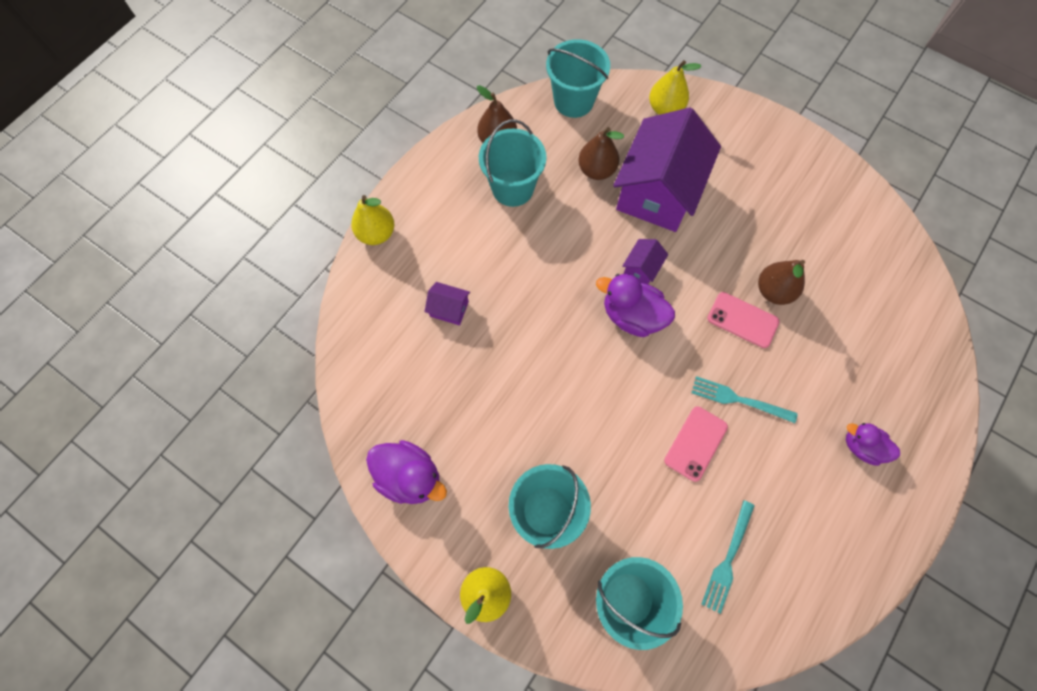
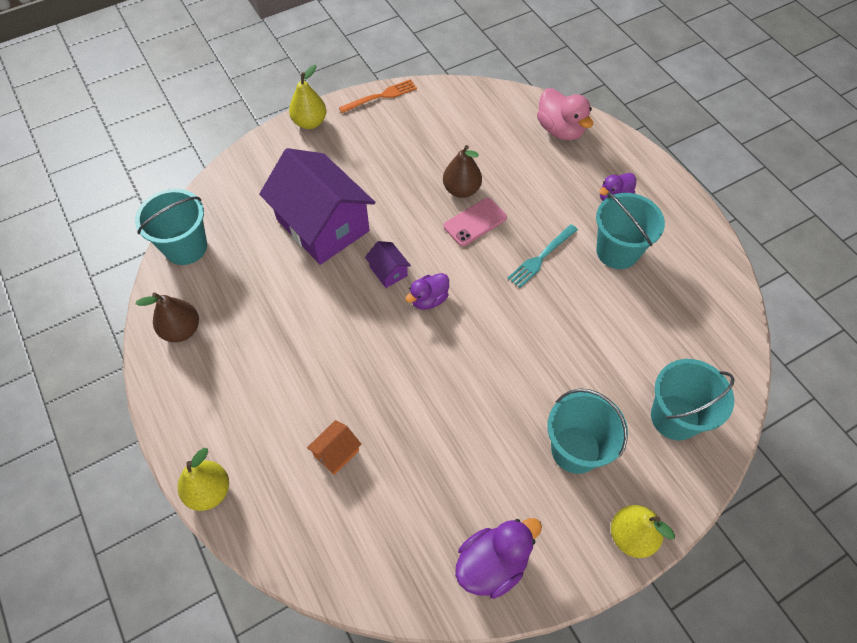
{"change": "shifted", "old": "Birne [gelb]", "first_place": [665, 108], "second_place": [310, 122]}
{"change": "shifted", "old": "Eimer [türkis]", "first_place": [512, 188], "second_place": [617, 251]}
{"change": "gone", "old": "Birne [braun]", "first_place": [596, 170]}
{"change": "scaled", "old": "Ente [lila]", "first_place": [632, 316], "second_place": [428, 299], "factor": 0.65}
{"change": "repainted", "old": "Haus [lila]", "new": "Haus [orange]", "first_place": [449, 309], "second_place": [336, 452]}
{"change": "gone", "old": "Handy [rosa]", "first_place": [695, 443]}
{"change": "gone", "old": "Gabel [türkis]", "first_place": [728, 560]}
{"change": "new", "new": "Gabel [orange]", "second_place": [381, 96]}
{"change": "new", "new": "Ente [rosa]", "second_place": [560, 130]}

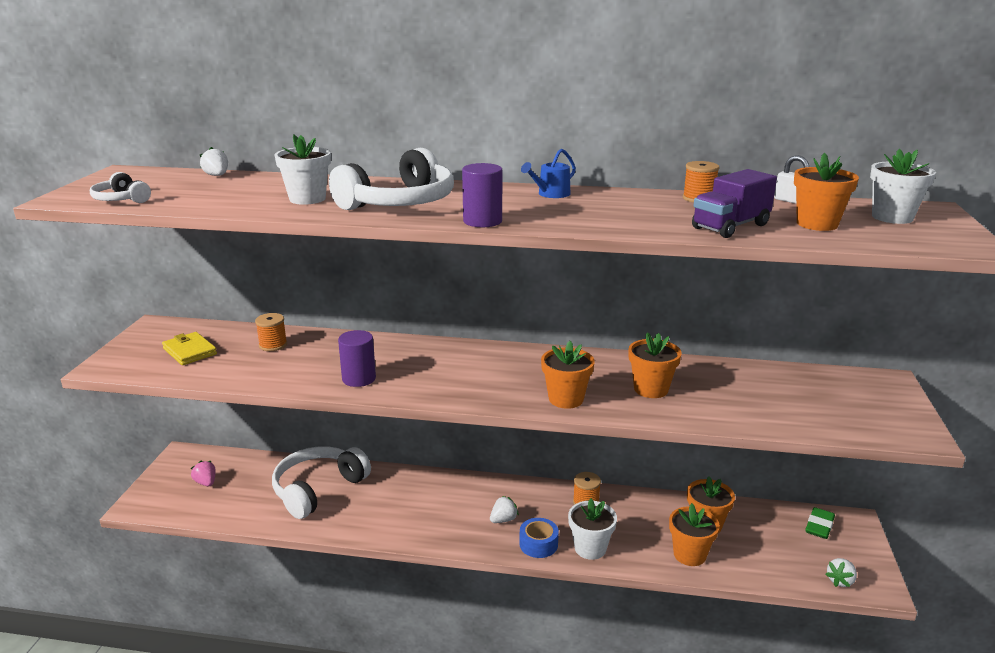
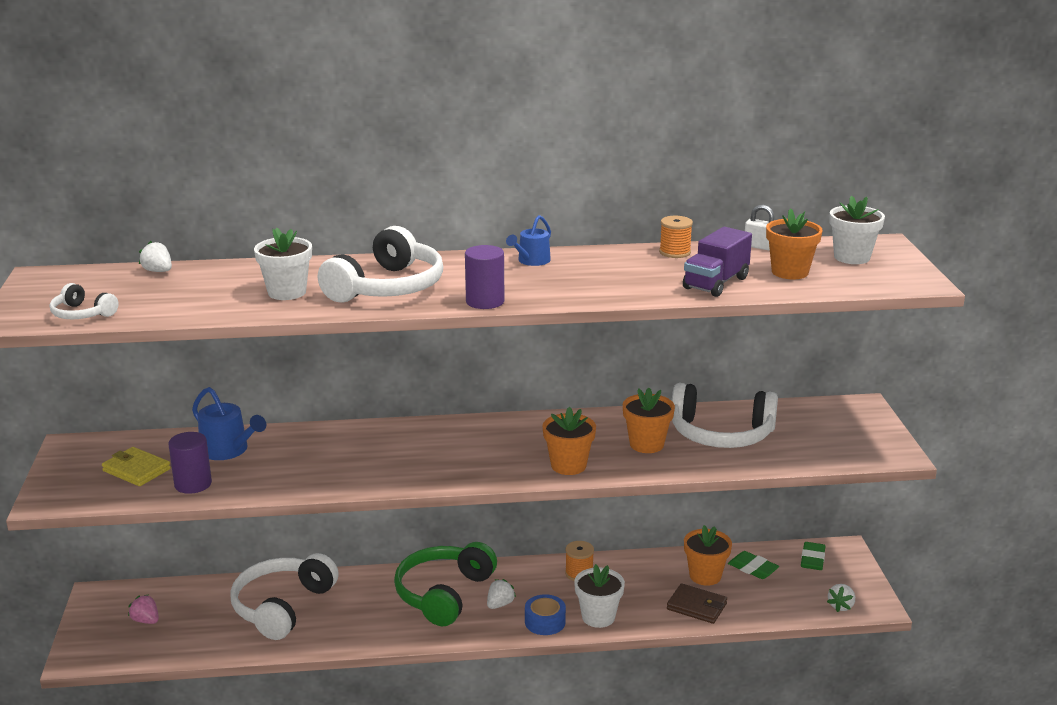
{"change": "swapped", "old": "Garnrolle [orange]", "new": "Gießkanne [blau]", "first_place": [273, 345], "second_place": [228, 450]}
{"change": "shifted", "old": "Vollzylinder [lila]", "first_place": [359, 378], "second_place": [193, 484]}
{"change": "swapped", "old": "Blumentopf [orange]", "new": "Geldbörse [braun]", "first_place": [689, 555], "second_place": [697, 606]}
{"change": "new", "new": "Kopfhörer [weiß]", "second_place": [721, 434]}
{"change": "new", "new": "Kopfhörer [grün]", "second_place": [444, 594]}
{"change": "new", "new": "Radiergummi [grün]", "second_place": [753, 568]}

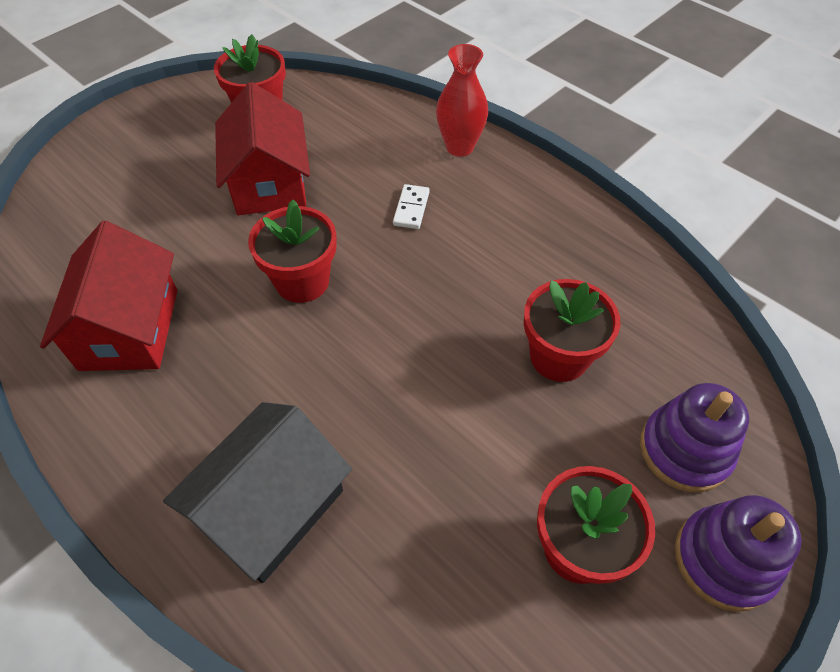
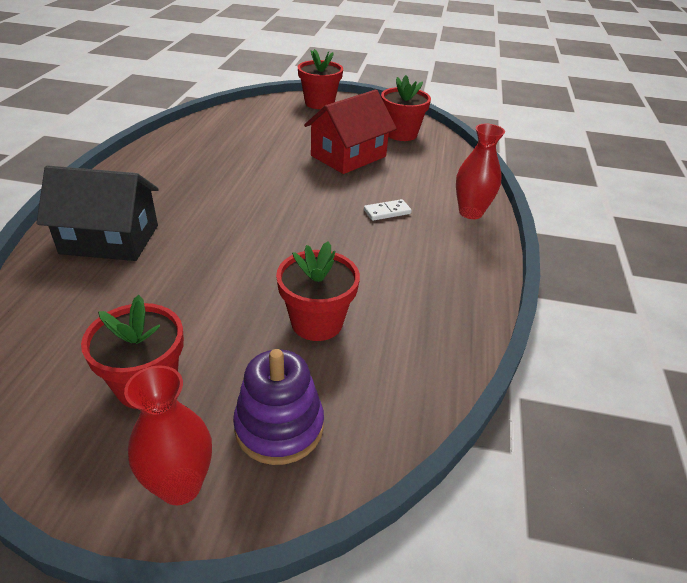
{"change": "shifted", "old": "Blumentopf [rot]", "first_place": [302, 281], "second_place": [319, 103]}
{"change": "gone", "old": "Haus [rot]", "first_place": [129, 329]}
{"change": "swapped", "old": "Stapelspielzeug [lila]", "new": "Vase [rot]", "first_place": [724, 560], "second_place": [180, 486]}

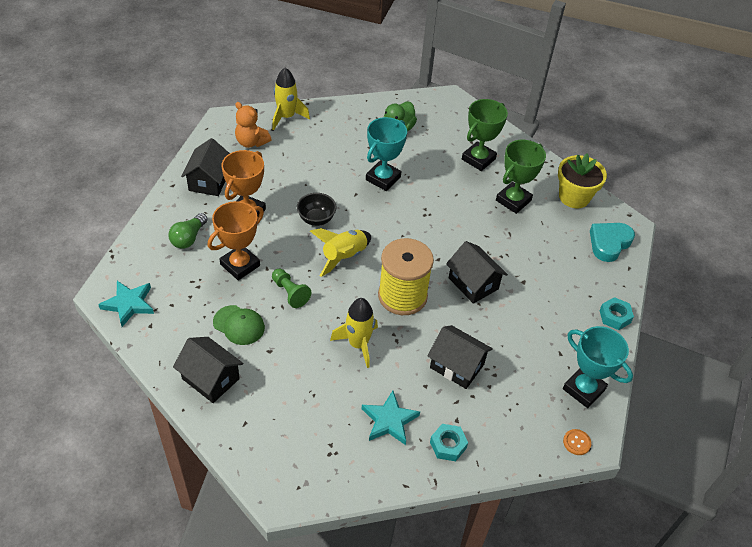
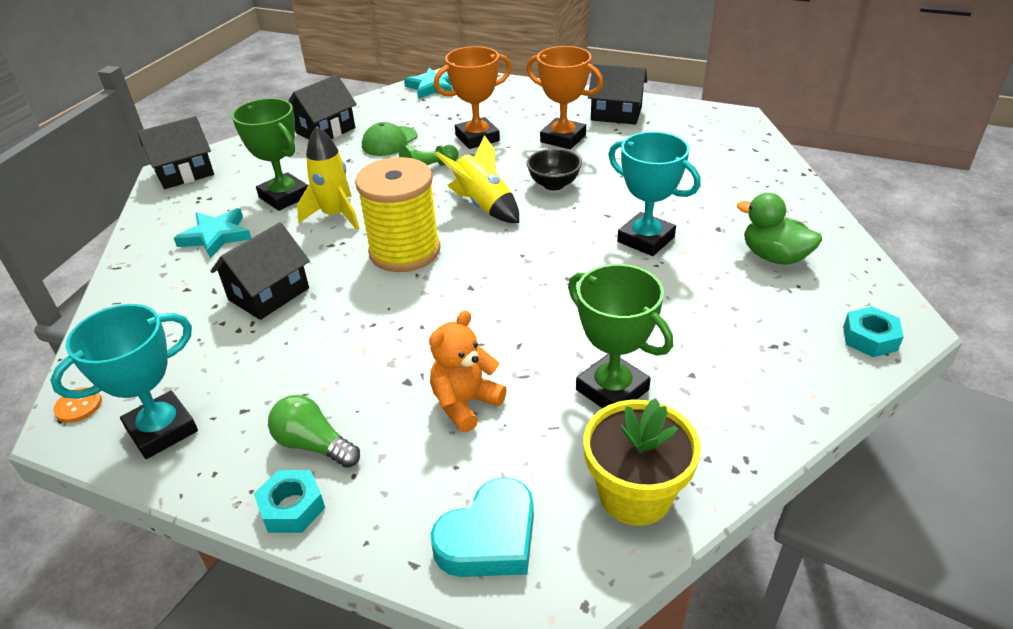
{"change": "gone", "old": "Rakete [gelb]", "first_place": [286, 117]}
{"change": "shifted", "old": "Pokal [grün]", "first_place": [478, 159], "second_place": [284, 196]}
{"change": "shifted", "old": "Teddybär [orange]", "first_place": [251, 142], "second_place": [465, 403]}
{"change": "rotated", "old": "Pokal [orange]", "first_place": [240, 265], "second_place": [477, 138], "degrees": -75}
{"change": "shifted", "old": "Glühbirne [grün]", "first_place": [188, 238], "second_place": [314, 445]}
{"change": "rotated", "old": "Herz [türkis]", "first_place": [609, 243], "second_place": [489, 538], "degrees": 90}
{"change": "shifted", "old": "Haus [schwarz]", "first_place": [473, 283], "second_place": [184, 173]}
{"change": "shifted", "old": "Sechskantmutter [türkis]", "first_place": [448, 445], "second_place": [869, 338]}

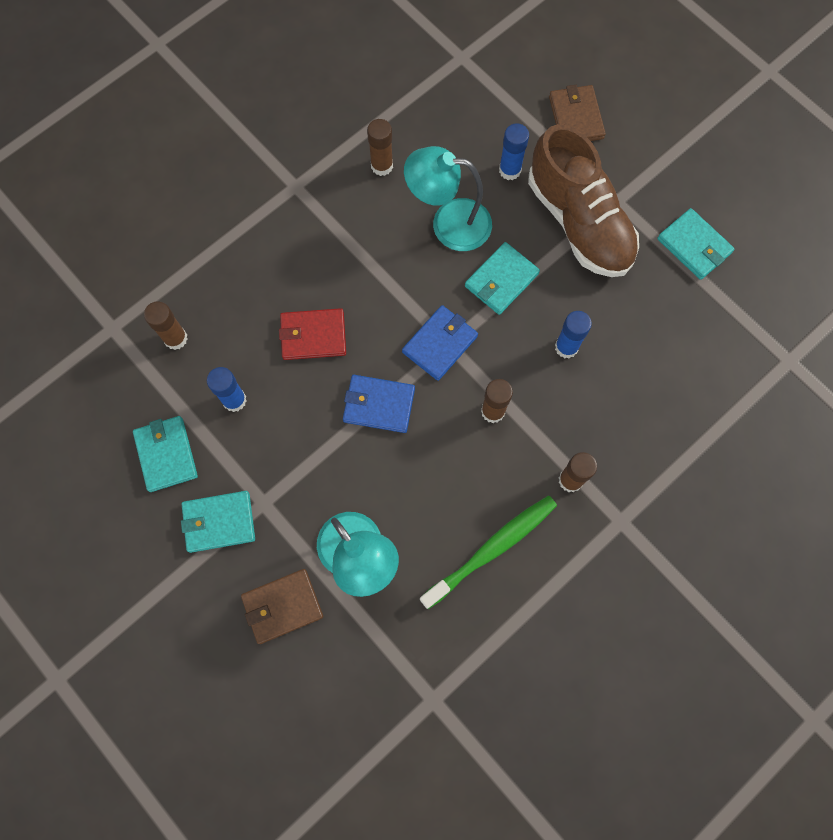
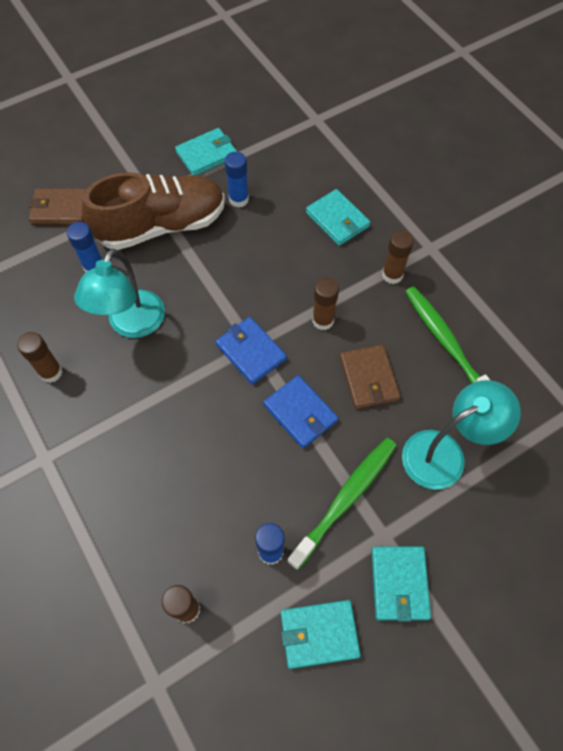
{"change": "shifted", "old": "Geldbörse [türkis]", "first_place": [501, 280], "second_place": [337, 220]}
{"change": "gone", "old": "Geldbörse [rot]", "first_place": [313, 335]}
{"change": "shifted", "old": "Klebestift [blau]", "first_place": [566, 347], "second_place": [238, 199]}
{"change": "rotated", "old": "Geldbörse [blau]", "first_place": [379, 405], "second_place": [300, 413], "degrees": -60}
{"change": "shifted", "old": "Geldbörse [braun]", "first_place": [282, 606], "second_place": [368, 378]}
{"change": "new", "new": "Zahnbürste [grün]", "second_place": [345, 499]}

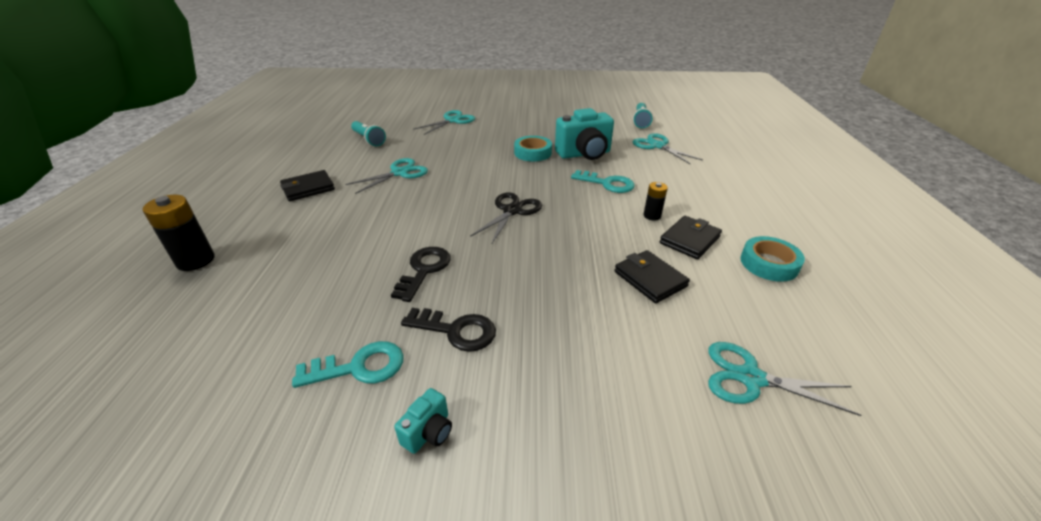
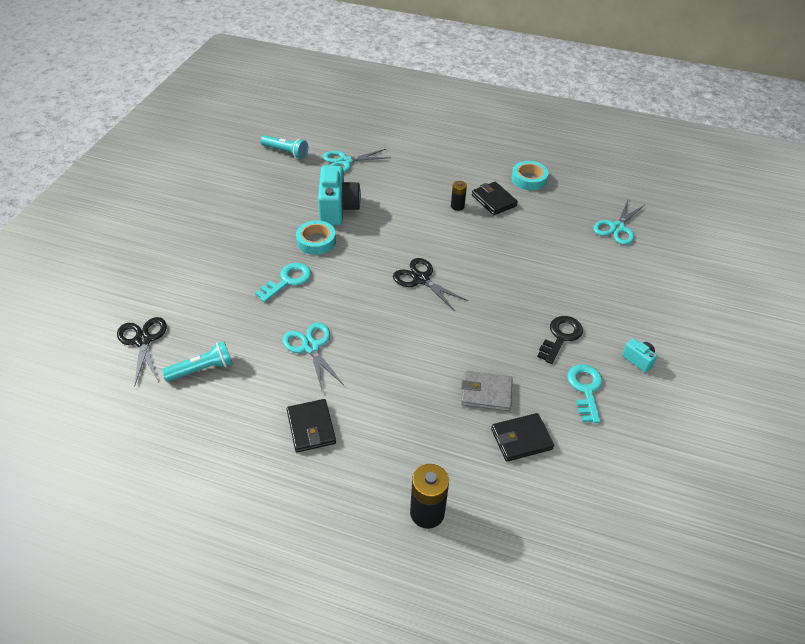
{"change": "gone", "old": "Schere [türkis]", "first_place": [452, 120]}
{"change": "shifted", "old": "Schlüssel [türkis]", "first_place": [607, 183], "second_place": [288, 281]}
{"change": "gone", "old": "Schlüssel [schwarz]", "first_place": [424, 270]}
{"change": "shifted", "old": "Geldbörse [schwarz]", "first_place": [650, 279], "second_place": [521, 439]}
{"change": "new", "new": "Schere [schwarz]", "second_place": [143, 340]}
{"change": "new", "new": "Geldbörse [grau]", "second_place": [486, 393]}

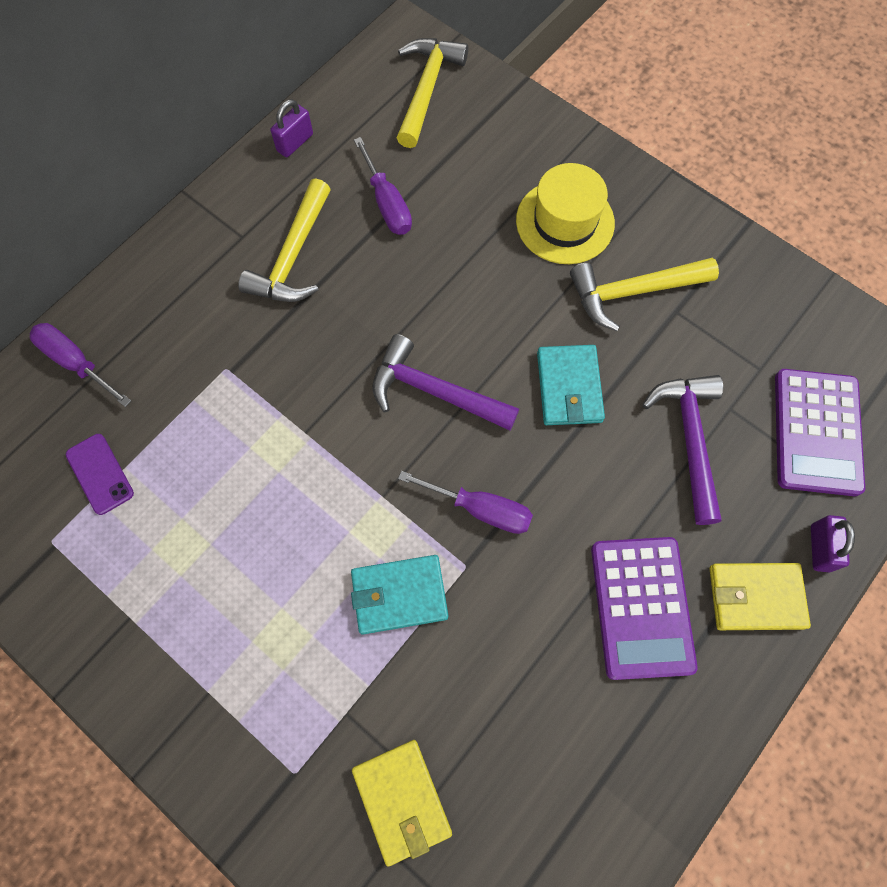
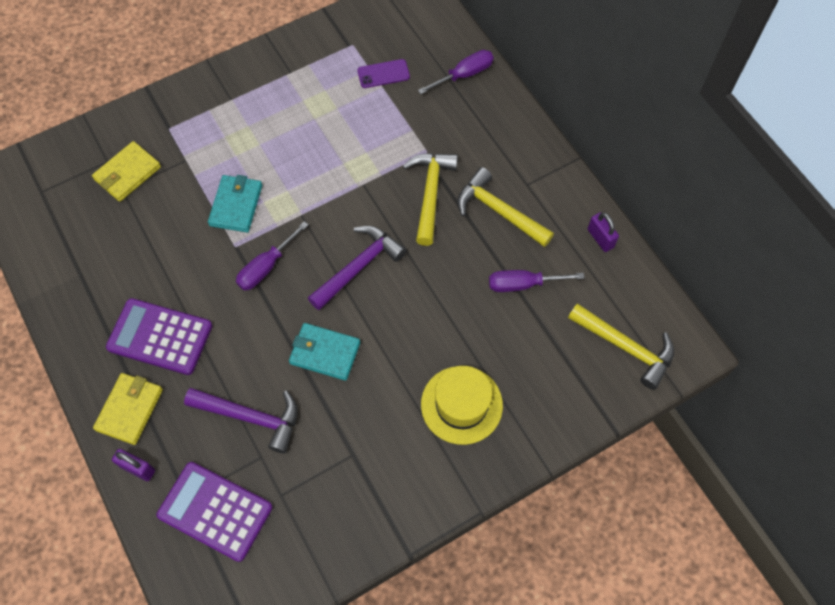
{"change": "shifted", "old": "Hammer [gelb]", "first_place": [633, 292], "second_place": [430, 194]}
{"change": "rotated", "old": "Geldbörse [gelb]", "first_place": [402, 800], "second_place": [127, 173], "degrees": -45}

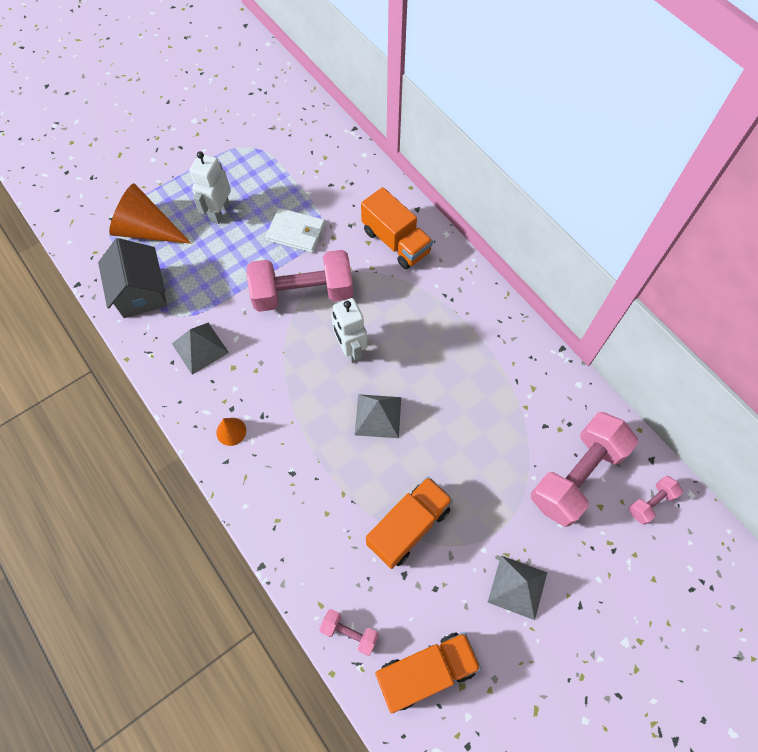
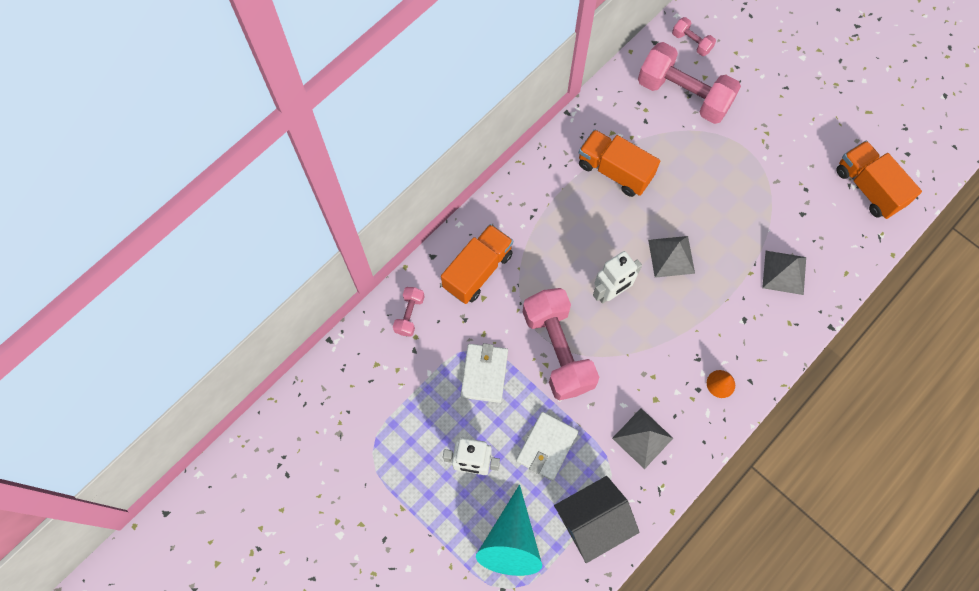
{"change": "repainted", "old": "Kegel [orange]", "new": "Kegel [türkis]", "first_place": [147, 230], "second_place": [511, 541]}
{"change": "shifted", "old": "Lastwagen [orange]", "first_place": [408, 526], "second_place": [614, 171]}
{"change": "shifted", "old": "Pyramide [grau]", "first_place": [517, 587], "second_place": [784, 272]}
{"change": "shifted", "old": "Hantel [rosa]", "first_place": [349, 633], "second_place": [409, 315]}
{"change": "new", "new": "Geldbörse [weiß]", "second_place": [546, 447]}

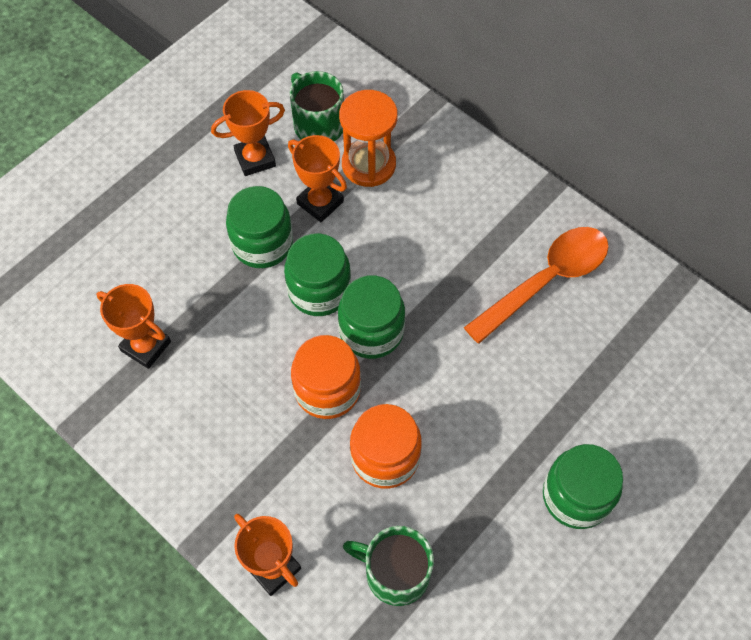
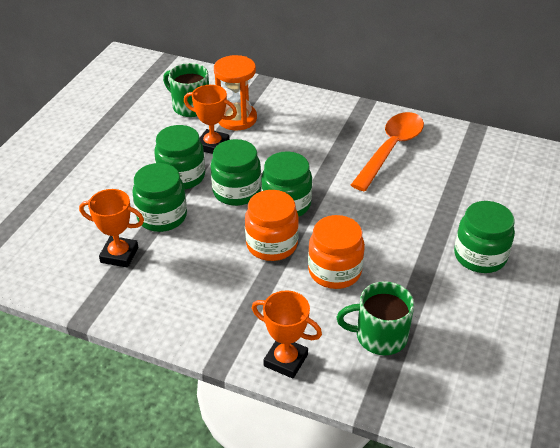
{"change": "gone", "old": "Pokal [orange]", "first_place": [255, 159]}
{"change": "new", "new": "Einmachglas [grün]", "second_place": [162, 216]}

